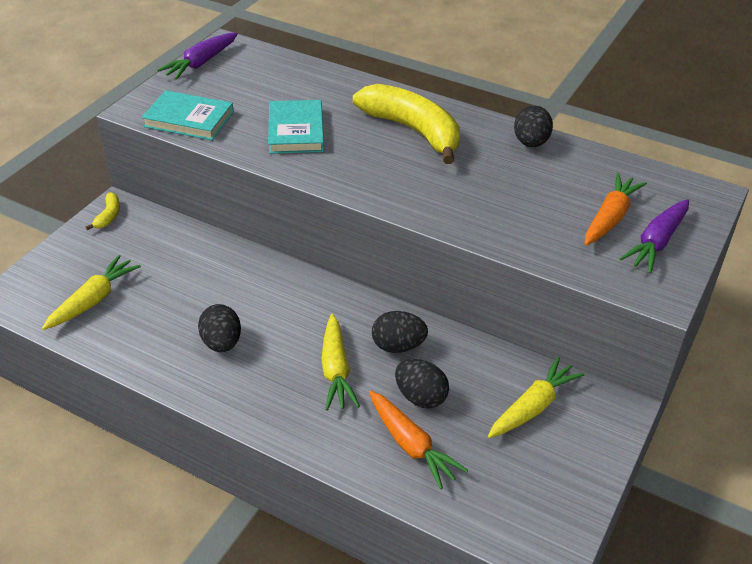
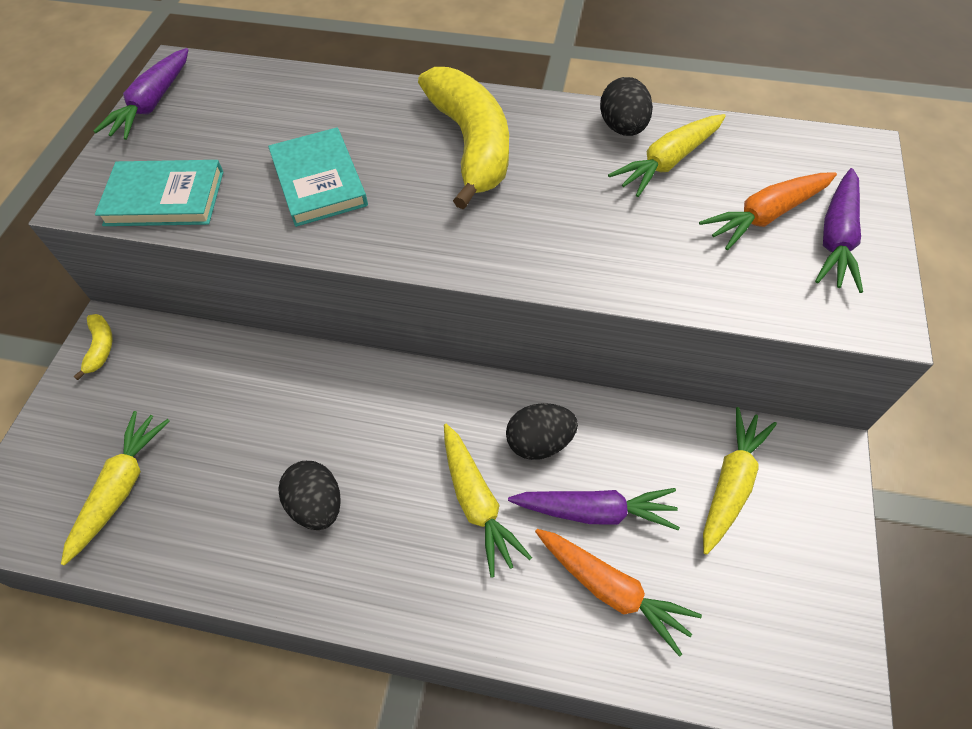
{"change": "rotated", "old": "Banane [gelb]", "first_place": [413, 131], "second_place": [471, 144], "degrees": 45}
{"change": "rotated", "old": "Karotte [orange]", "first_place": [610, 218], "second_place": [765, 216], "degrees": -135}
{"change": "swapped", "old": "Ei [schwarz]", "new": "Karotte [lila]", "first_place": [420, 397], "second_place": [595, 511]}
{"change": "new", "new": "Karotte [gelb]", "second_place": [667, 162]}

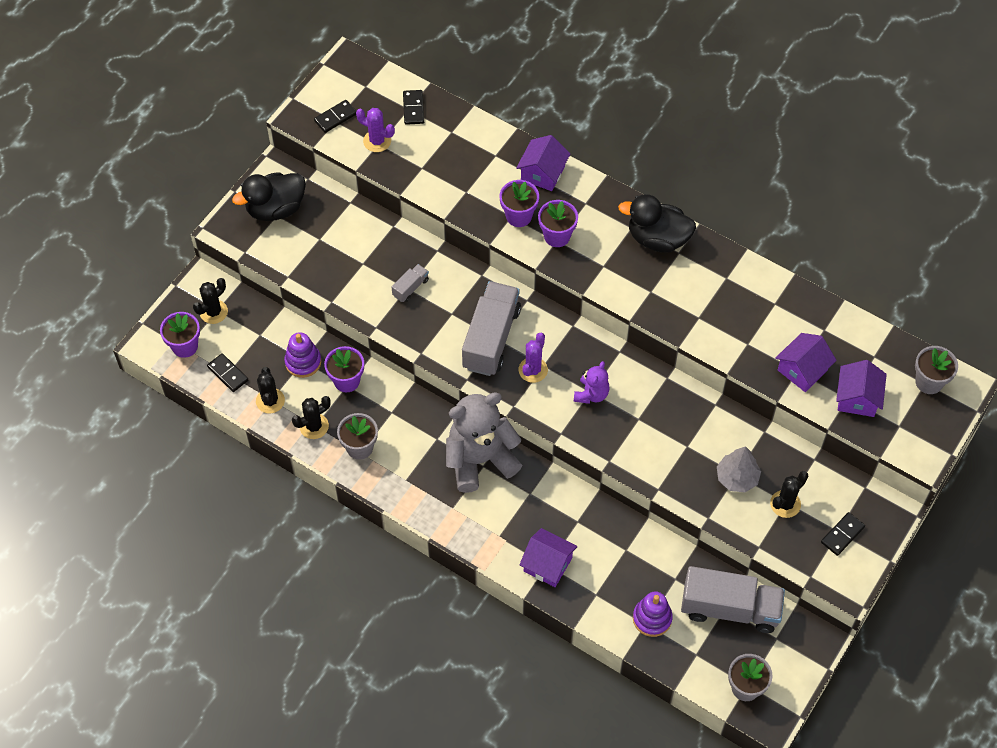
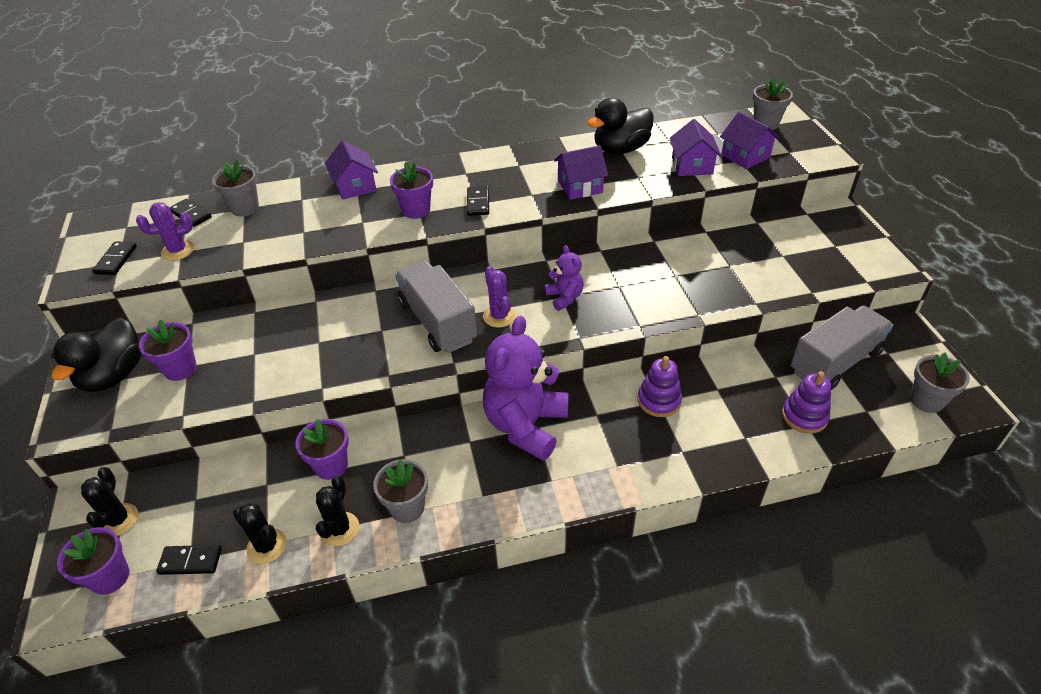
{"change": "shifted", "old": "Blumentopf [lila]", "first_place": [519, 216], "second_place": [180, 369]}
{"change": "shifted", "old": "Ente [schwarz]", "first_place": [657, 239], "second_place": [620, 149]}
{"change": "gone", "old": "Lastwagen [grau]", "first_place": [410, 288]}
{"change": "shifted", "old": "Stapelspielzeug [lila]", "first_place": [303, 362], "second_place": [659, 400]}
{"change": "repainted", "old": "Teddybär [grau]", "new": "Teddybär [lila]", "first_place": [480, 460], "second_place": [526, 425]}
{"change": "gone", "old": "Baum [grau]", "first_place": [737, 478]}
{"change": "gone", "old": "Kaktus [schwarz]", "first_place": [785, 504]}
{"change": "shifted", "old": "Dominostein [schwarz]", "first_place": [842, 534], "second_place": [478, 203]}
{"change": "shifted", "old": "Haus [lila]", "first_place": [548, 564], "second_place": [580, 186]}
{"change": "new", "new": "Blumentopf [grau]", "second_place": [245, 208]}

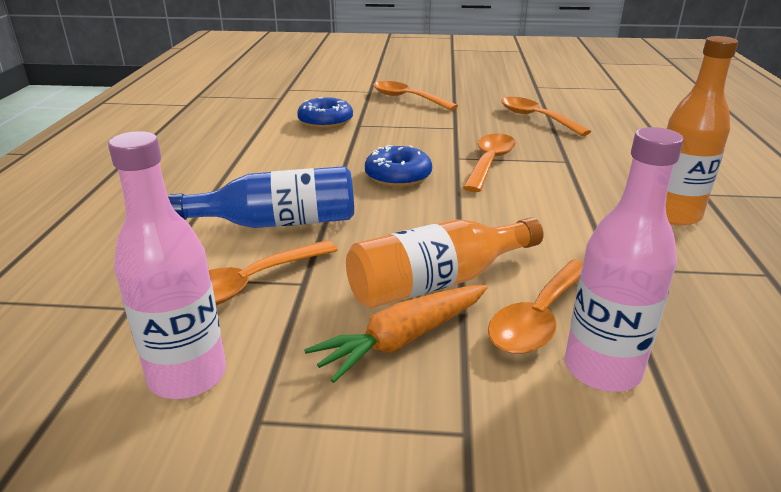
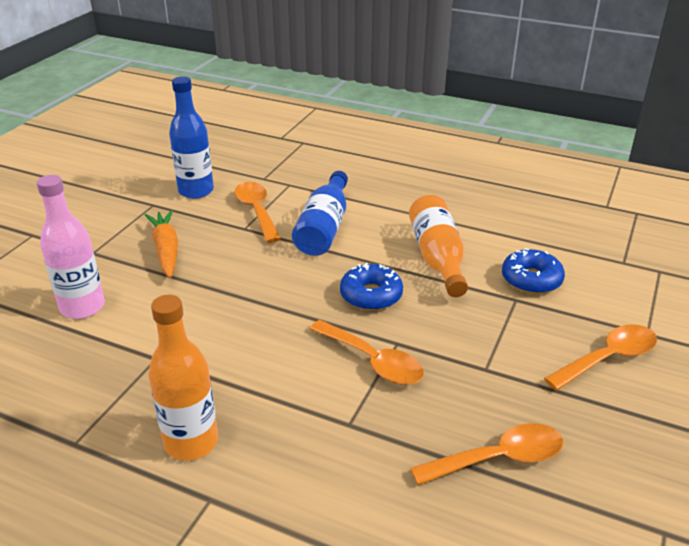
{"change": "repainted", "old": "Flasche [rosa]", "new": "Flasche [blau]", "first_place": [188, 376], "second_place": [196, 191]}
{"change": "shifted", "old": "Flasche [orange]", "first_place": [437, 282], "second_place": [437, 258]}
{"change": "gone", "old": "Löffel [orange]", "first_place": [539, 318]}

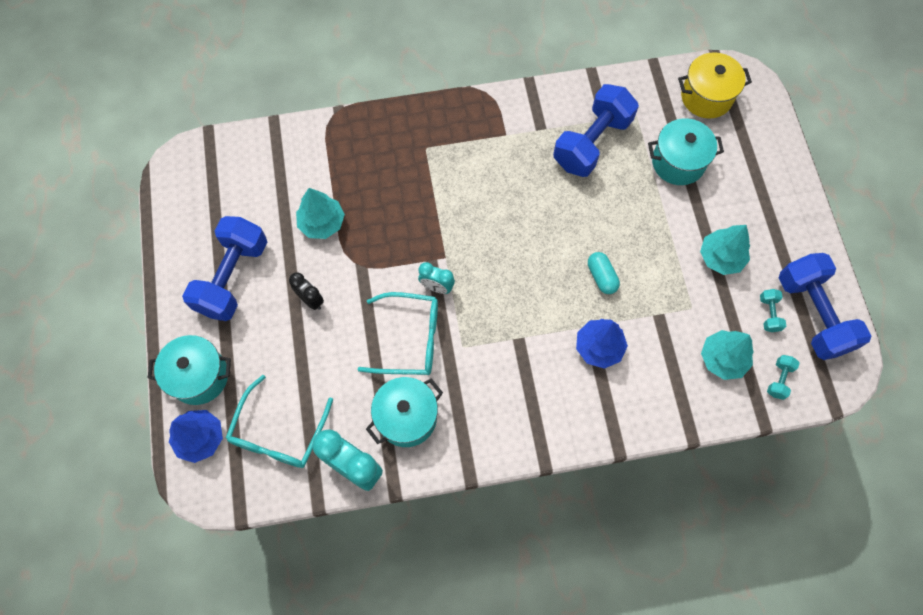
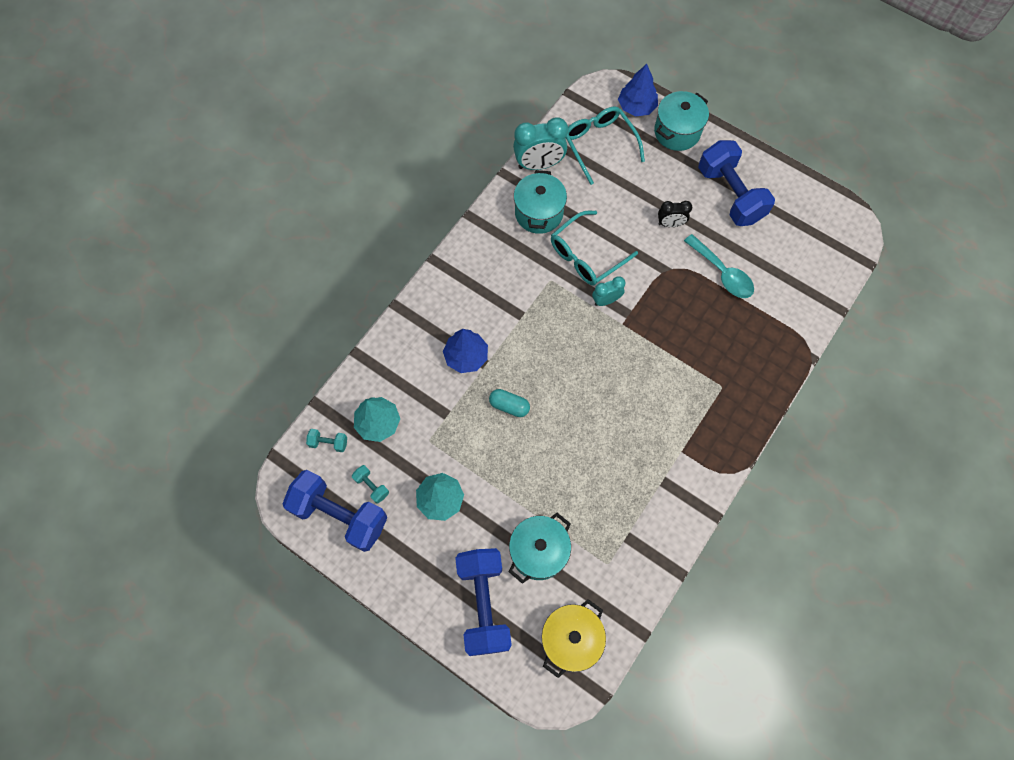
{"change": "shifted", "old": "Hantel [blau]", "first_place": [592, 143], "second_place": [484, 603]}
{"change": "swapped", "old": "Baum [türkis]", "new": "Löffel [türkis]", "first_place": [322, 223], "second_place": [722, 273]}
{"change": "rotated", "old": "Hantel [türkis]", "first_place": [779, 379], "second_place": [328, 443], "degrees": -60}

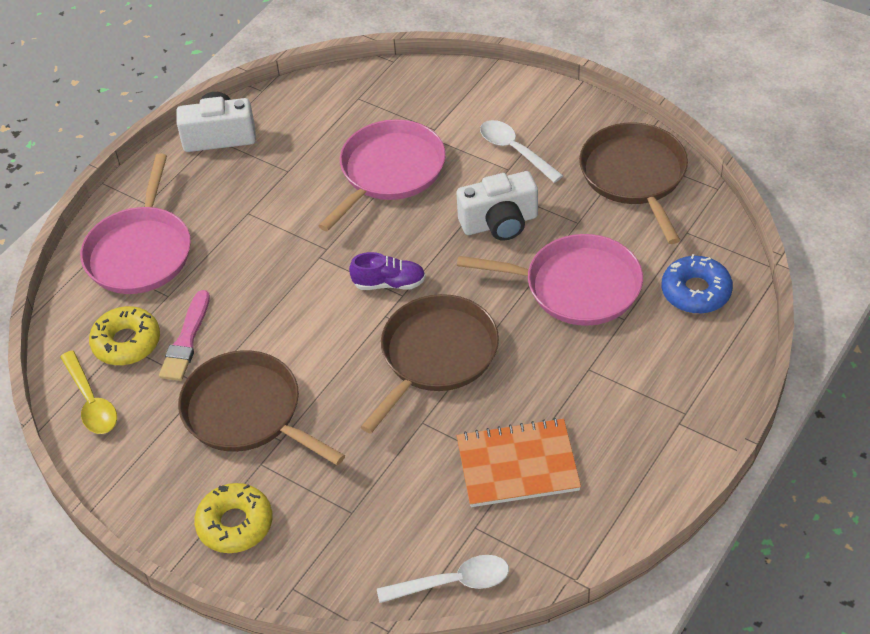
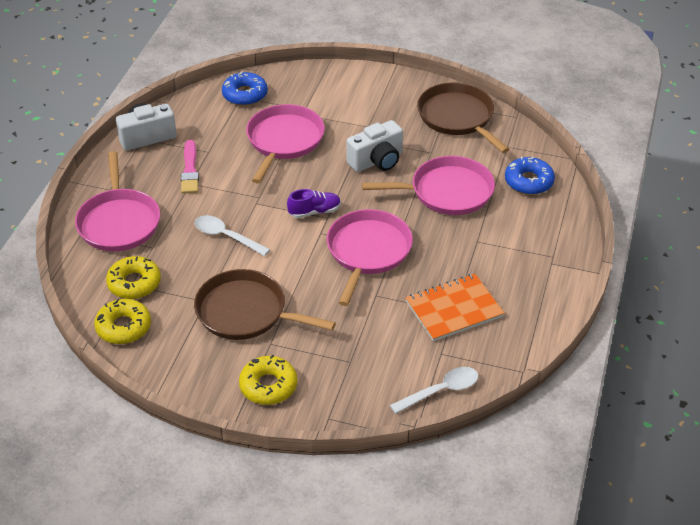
{"change": "shifted", "old": "Löffel [weiß]", "first_place": [515, 151], "second_place": [226, 236]}
{"change": "shifted", "old": "Pinsel [rosa]", "first_place": [186, 340], "second_place": [190, 170]}
{"change": "repainted", "old": "Pfanne [braun]", "new": "Pfanne [rosa]", "first_place": [436, 356], "second_place": [367, 252]}
{"change": "swapped", "old": "Löffel [gelb]", "new": "Donut [gelb]", "first_place": [91, 402], "second_place": [123, 327]}
{"change": "new", "new": "Donut [blau]", "second_place": [245, 94]}

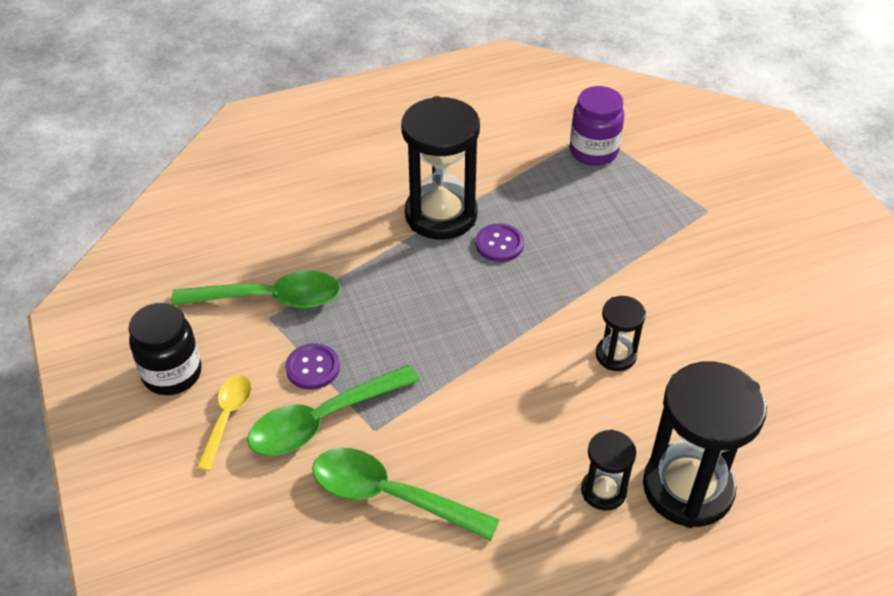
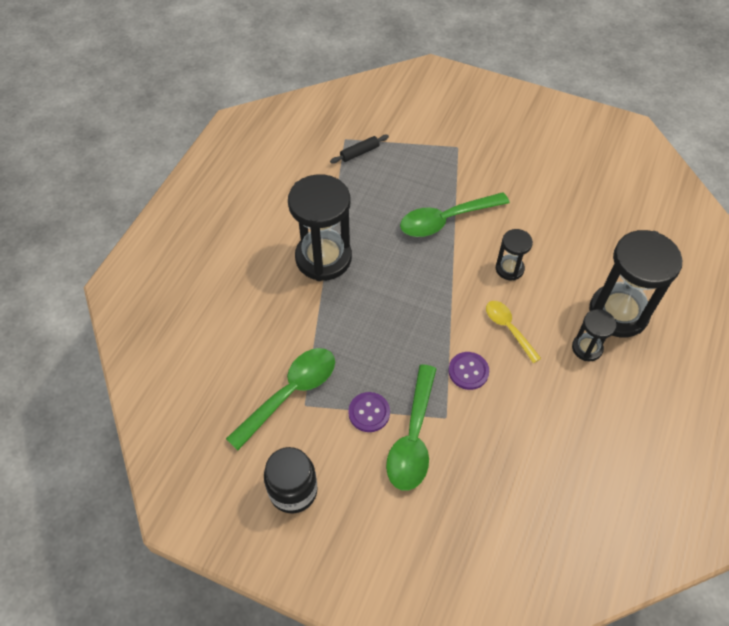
{"change": "swapped", "old": "Einmachglas [lila]", "new": "Nudelholz [schwarz]", "first_place": [593, 152], "second_place": [359, 153]}
{"change": "shifted", "old": "Knopf [lila]", "first_place": [499, 244], "second_place": [468, 371]}
{"change": "shifted", "old": "Löffel [gelb]", "first_place": [227, 417], "second_place": [508, 328]}
{"change": "shifted", "old": "Löffel [grün]", "first_place": [390, 496], "second_place": [446, 220]}

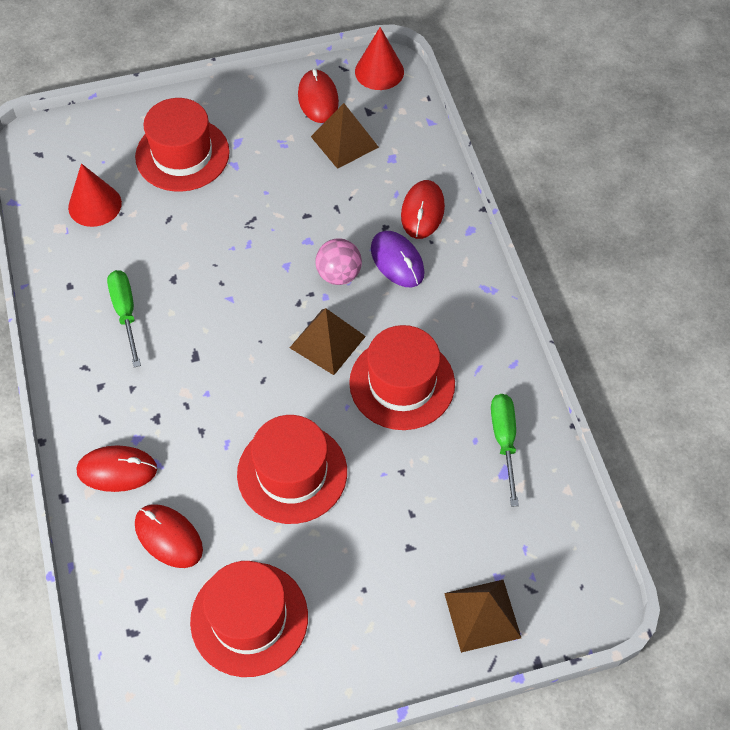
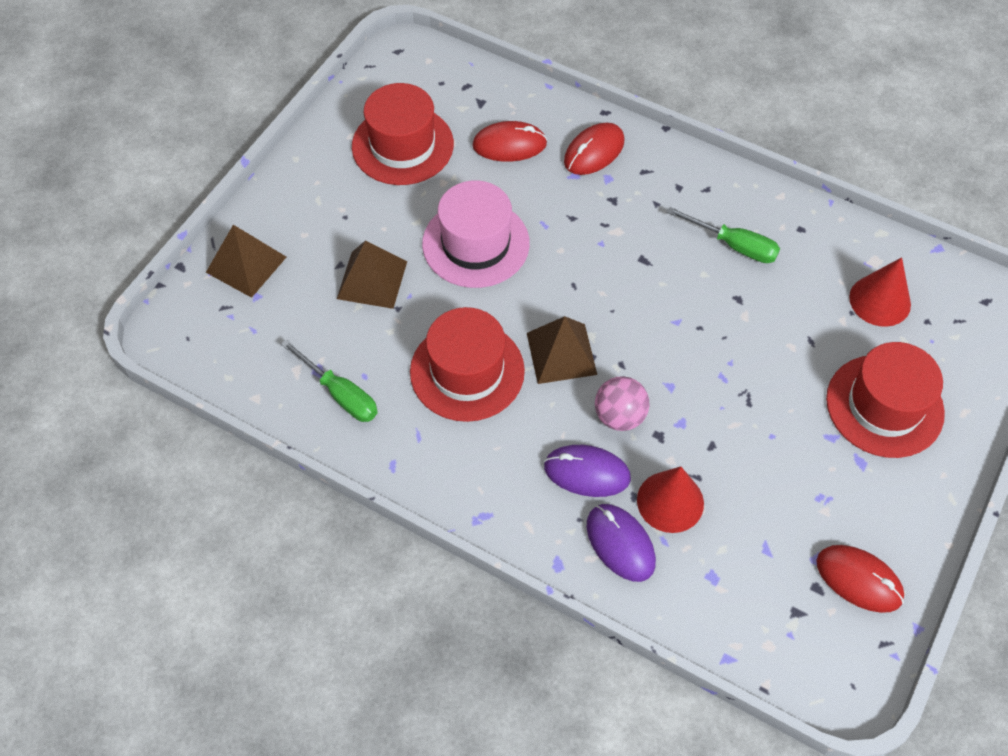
{"change": "shifted", "old": "Kegel [rot]", "first_place": [379, 71], "second_place": [670, 501]}
{"change": "shifted", "old": "Pyramide [braun]", "first_place": [344, 141], "second_place": [372, 280]}
{"change": "repainted", "old": "Computermaus [rot]", "new": "Computermaus [lila]", "first_place": [422, 211], "second_place": [620, 543]}
{"change": "repainted", "old": "Hut [rot]", "new": "Hut [rosa]", "first_place": [292, 473], "second_place": [476, 243]}

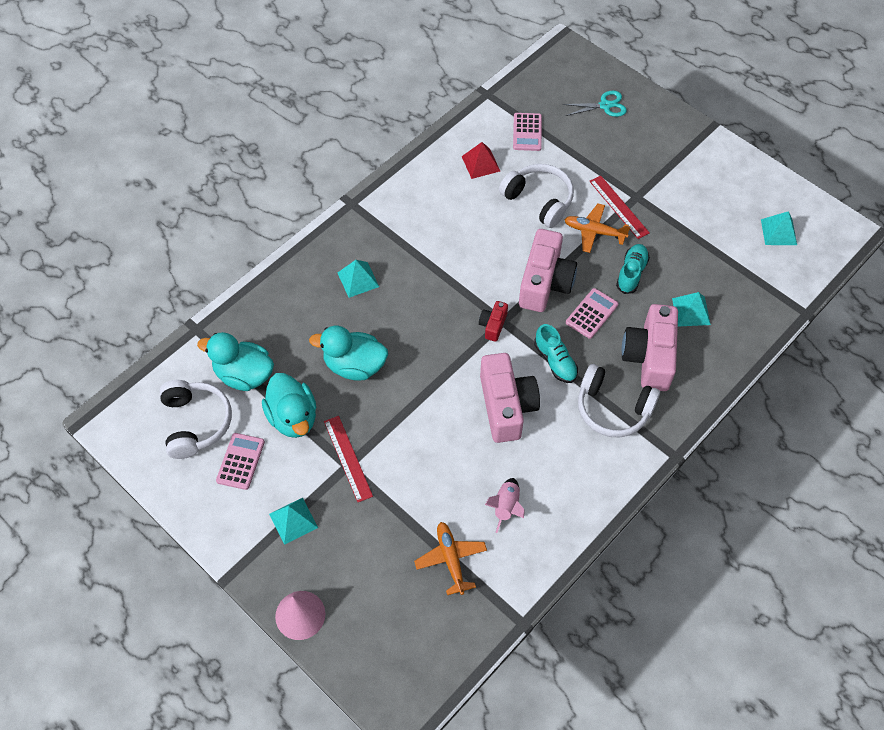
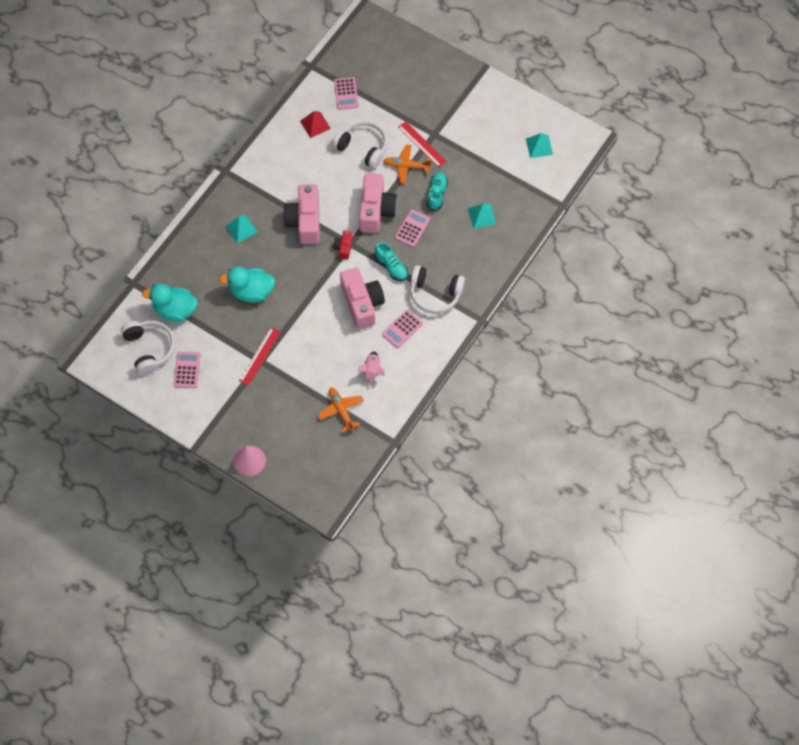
{"change": "gone", "old": "Schere [türkis]", "first_place": [605, 105]}
{"change": "shifted", "old": "Kamera [rosa]", "first_place": [649, 357], "second_place": [305, 221]}
{"change": "gone", "old": "Ente [türkis]", "first_place": [293, 417]}
{"change": "rotated", "old": "Lineal [rot]", "first_place": [348, 458], "second_place": [260, 356], "degrees": 60}
{"change": "gone", "old": "Pyramide [türkis]", "first_place": [293, 520]}
{"change": "new", "new": "Taschenrechner [rosa]", "second_place": [402, 329]}

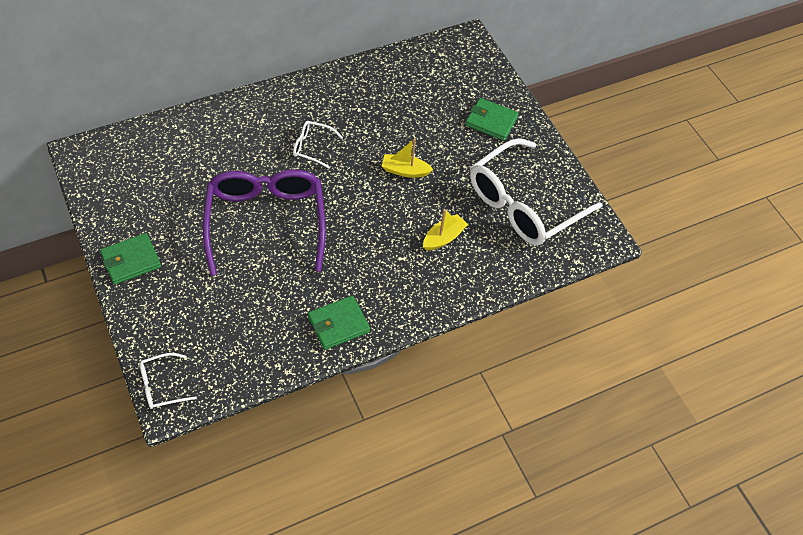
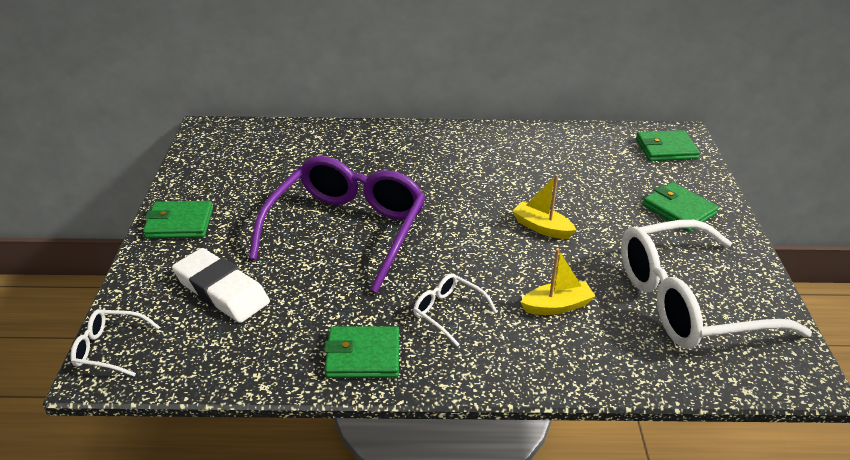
{"change": "shifted", "old": "Brille [weiß]", "first_place": [312, 147], "second_place": [448, 312]}
{"change": "new", "new": "Geldbörse [grün]", "second_place": [666, 149]}
{"change": "new", "new": "Radiergummi [weiß]", "second_place": [221, 291]}

